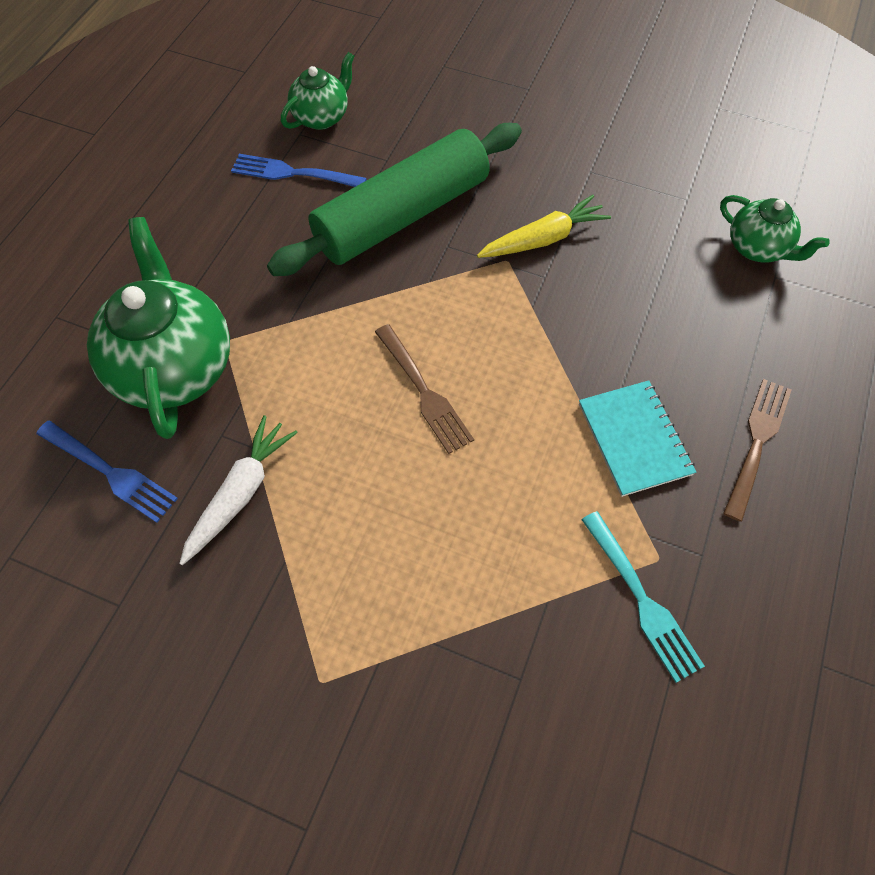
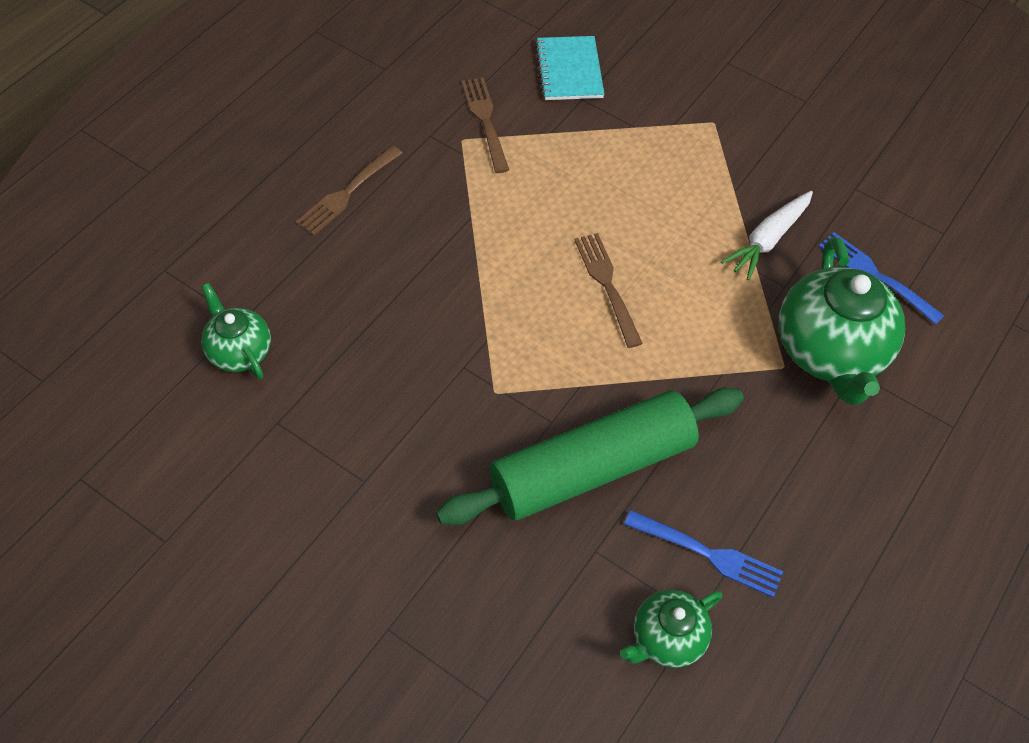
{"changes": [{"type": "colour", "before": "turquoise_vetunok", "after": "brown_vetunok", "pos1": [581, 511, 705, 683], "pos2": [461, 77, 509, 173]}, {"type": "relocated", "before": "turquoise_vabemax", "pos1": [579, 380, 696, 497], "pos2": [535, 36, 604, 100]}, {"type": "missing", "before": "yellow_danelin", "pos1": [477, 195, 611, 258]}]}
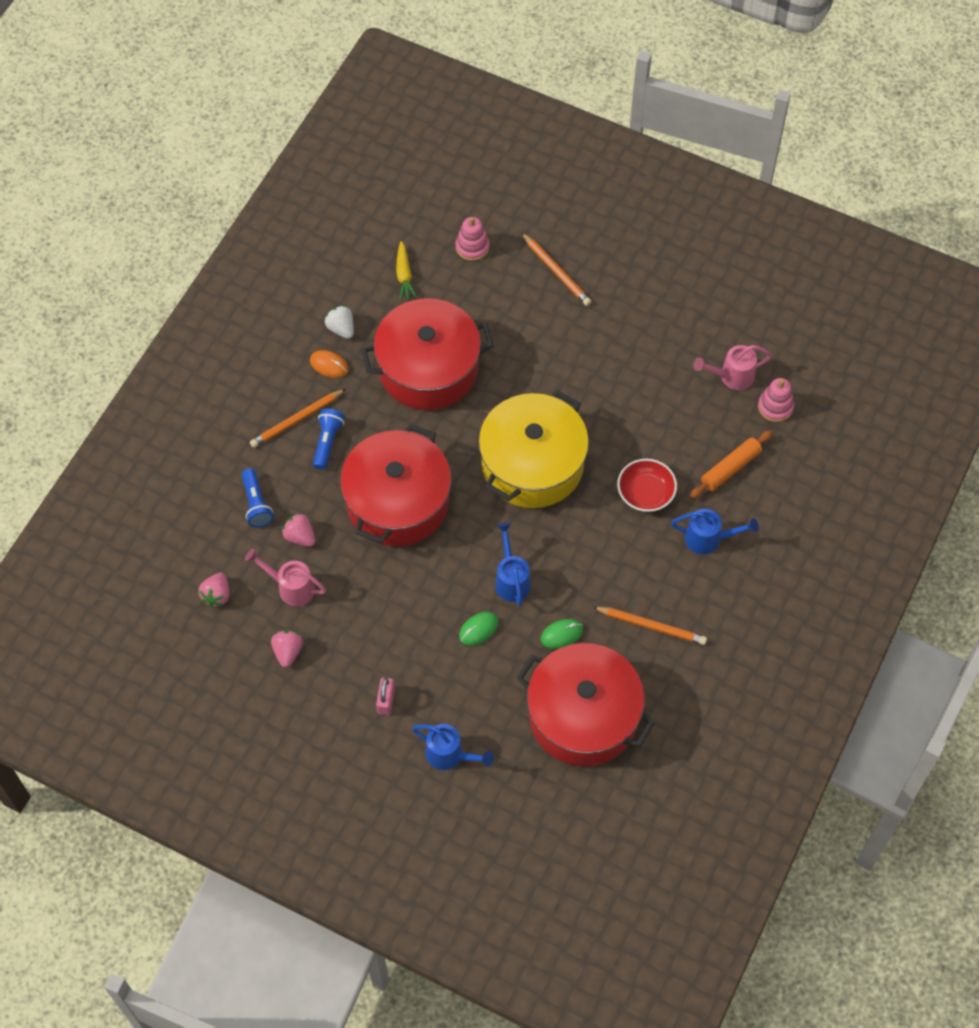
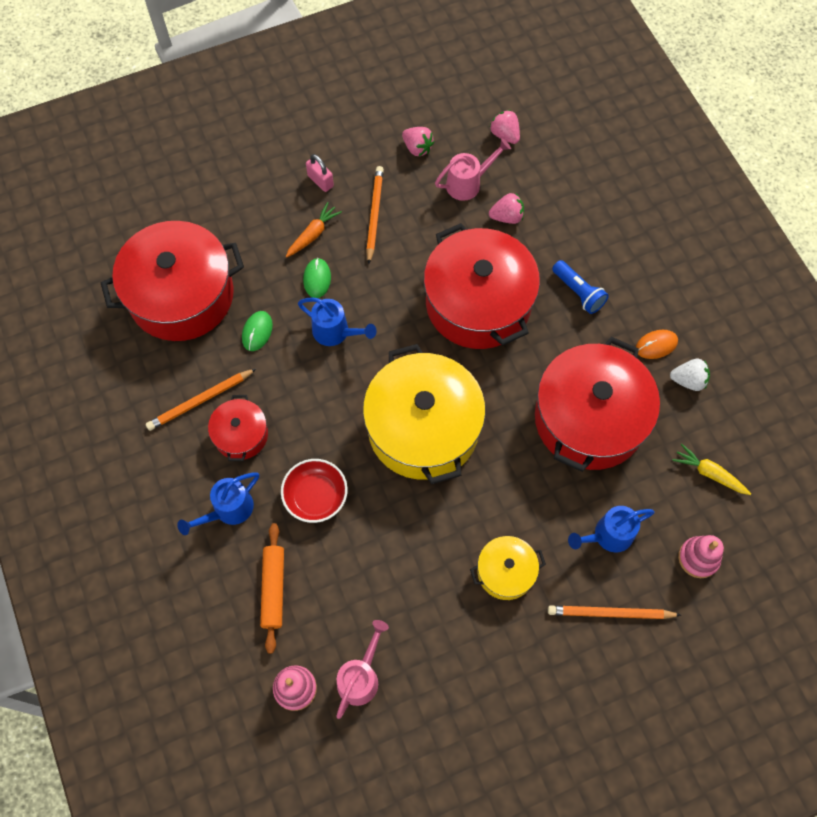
{"changes": [{"type": "appeared", "after": "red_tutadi", "pos2": [208, 395, 268, 461]}, {"type": "appeared", "after": "orange_danelin", "pos2": [286, 202, 342, 258]}, {"type": "relocated", "before": "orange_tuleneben", "pos1": [250, 389, 346, 448], "pos2": [366, 166, 384, 264]}, {"type": "appeared", "after": "yellow_tutadi", "pos2": [470, 536, 546, 600]}, {"type": "relocated", "before": "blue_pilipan", "pos1": [412, 724, 494, 770], "pos2": [568, 506, 655, 553]}, {"type": "missing", "before": "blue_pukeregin", "pos1": [242, 468, 273, 527]}]}
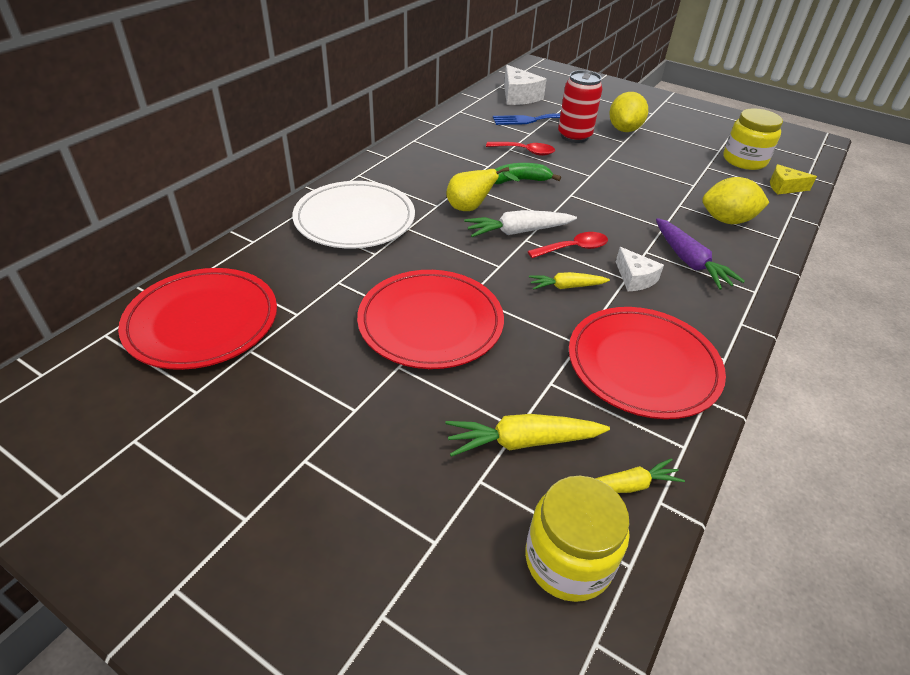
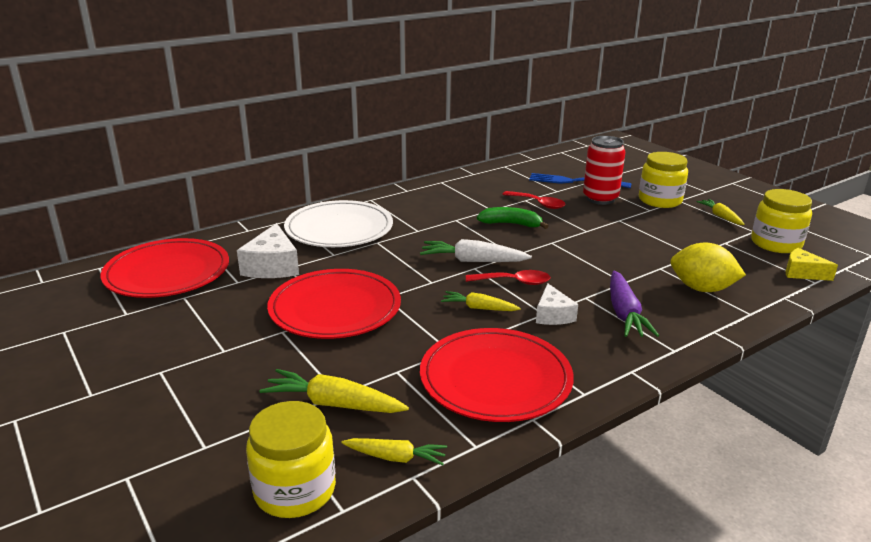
{"changes": [{"type": "relocated", "before": "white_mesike", "pos1": [504, 65, 547, 105], "pos2": [237, 223, 299, 278]}, {"type": "exchanged", "before": "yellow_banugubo", "after": "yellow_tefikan", "pos1": [609, 92, 648, 132], "pos2": [639, 152, 688, 208]}, {"type": "appeared", "after": "yellow_danelin", "pos2": [696, 199, 745, 225]}, {"type": "missing", "before": "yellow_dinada", "pos1": [446, 167, 520, 211]}]}
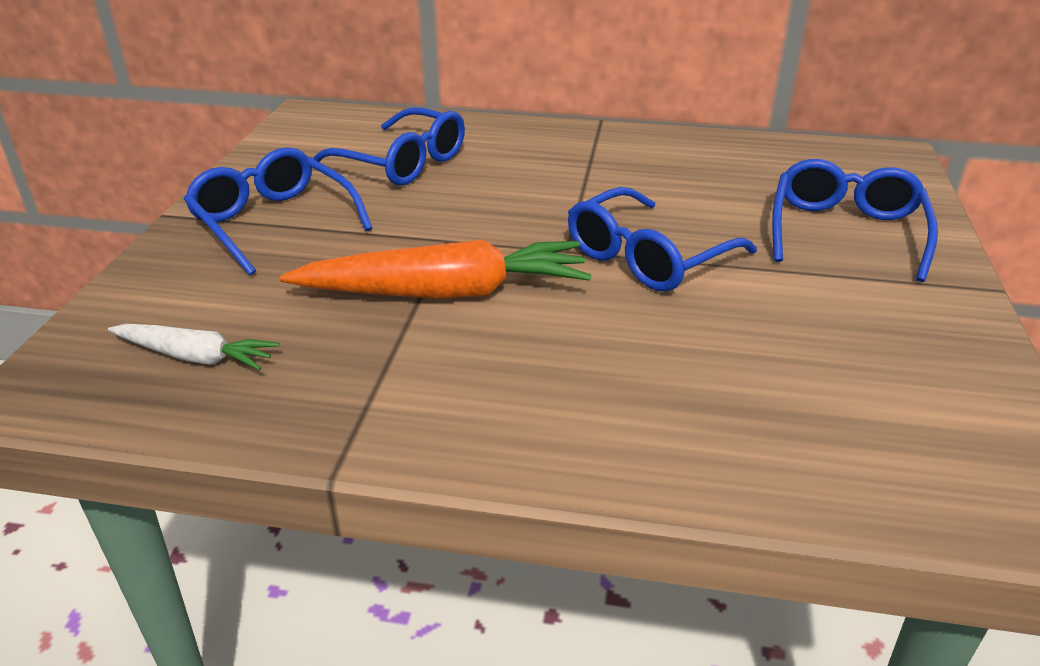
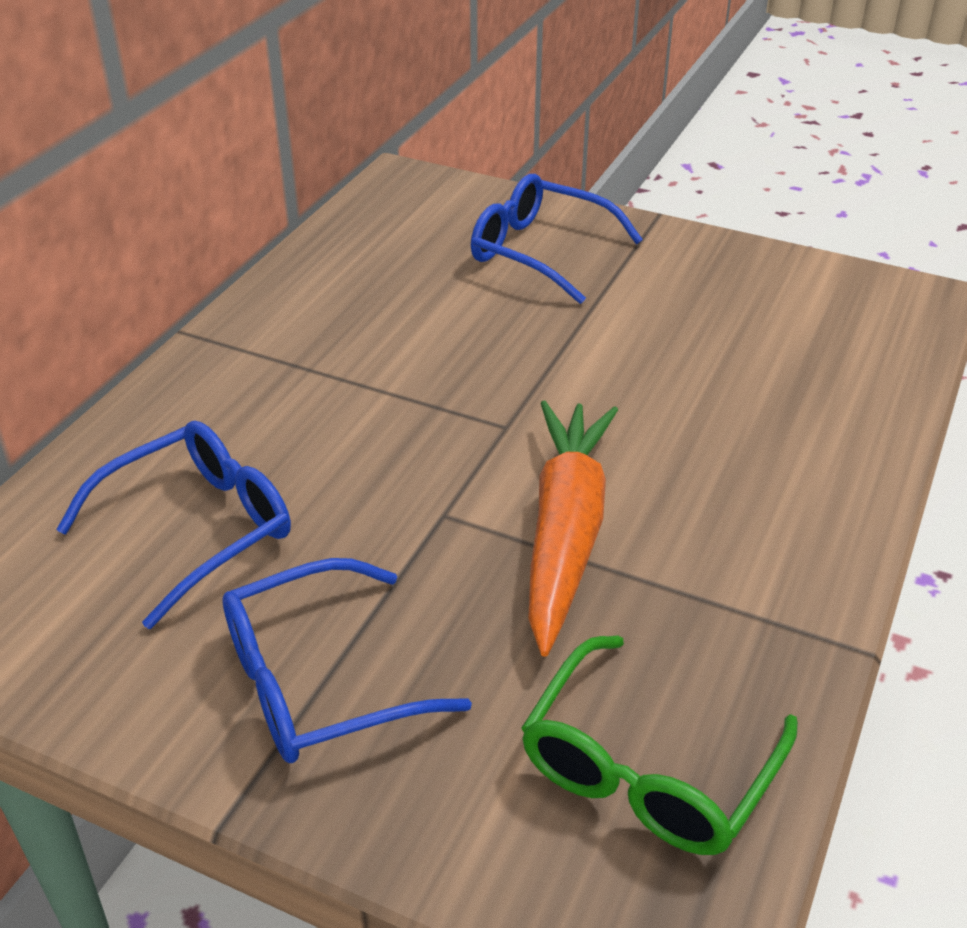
{"changes": [{"type": "exchanged", "before": "white_danelin", "after": "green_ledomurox", "pos1": [108, 324, 280, 370], "pos2": [521, 635, 798, 855]}, {"type": "missing", "before": "blue_ledomurox", "pos1": [568, 187, 757, 291]}]}
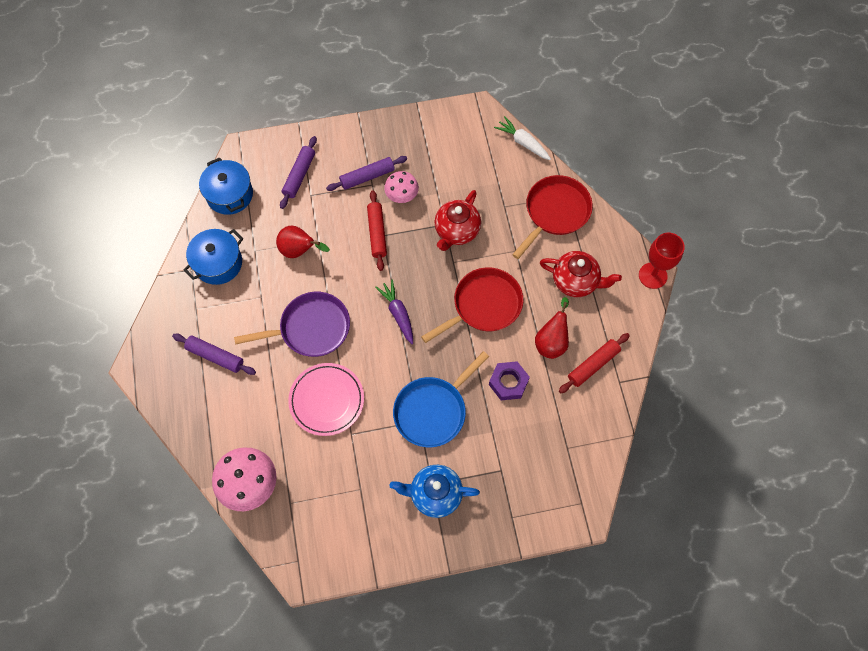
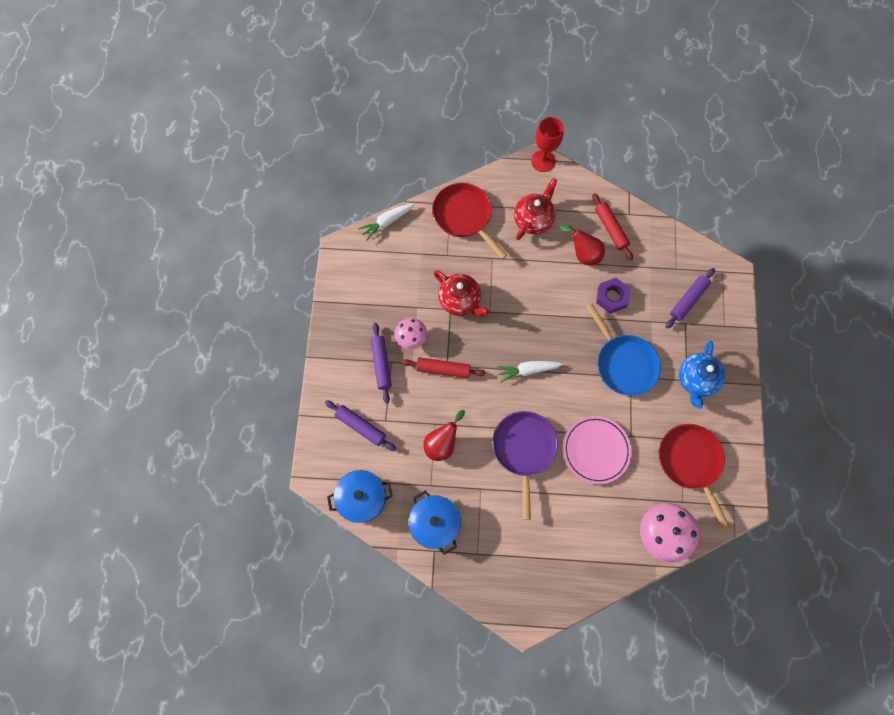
{"changes": [{"type": "colour", "before": "purple_danelin", "after": "white_danelin", "pos1": [375, 280, 413, 344], "pos2": [497, 361, 563, 382]}, {"type": "relocated", "before": "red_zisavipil", "pos1": [421, 267, 523, 343], "pos2": [659, 424, 730, 530]}, {"type": "relocated", "before": "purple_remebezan", "pos1": [172, 334, 256, 375], "pos2": [666, 268, 715, 329]}]}
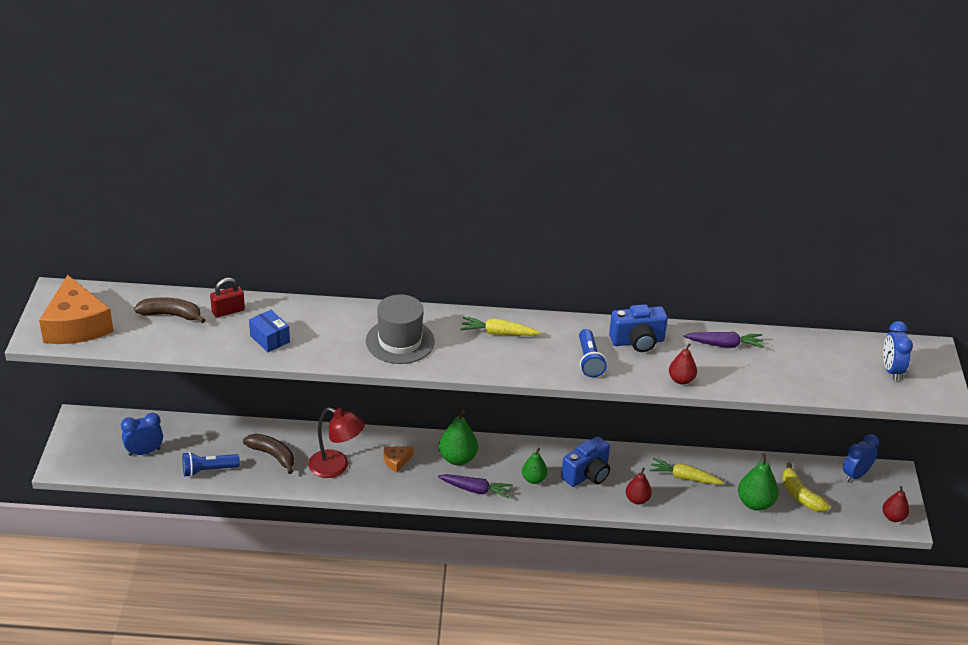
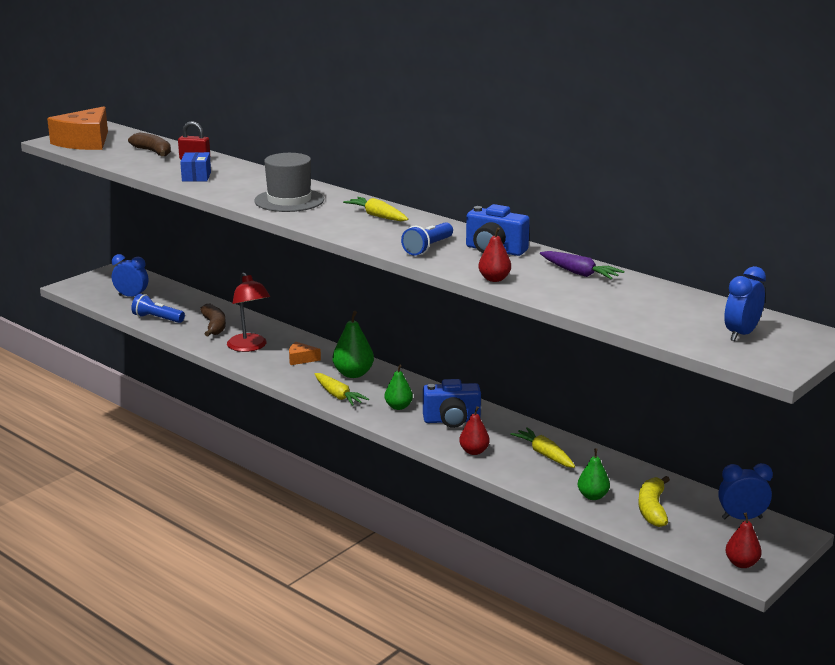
{"changes": [{"type": "colour", "before": "purple_danelin", "after": "yellow_danelin", "pos1": [438, 474, 513, 499], "pos2": [315, 373, 369, 406]}, {"type": "size", "before": "green_dinada", "pos1": [738, 453, 779, 511], "pos2": [578, 448, 610, 500], "scale": 0.65}]}
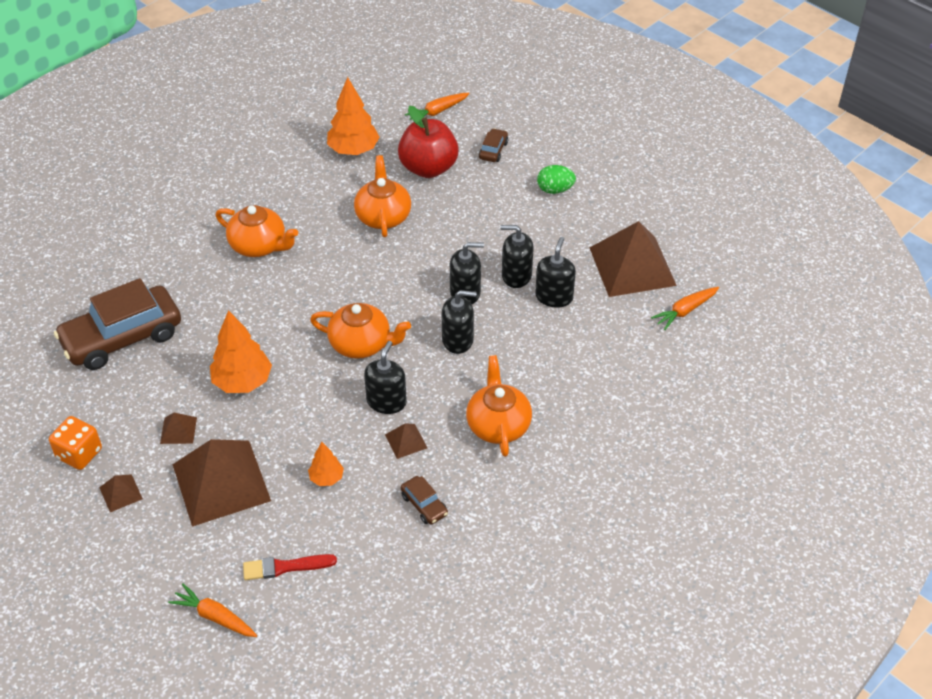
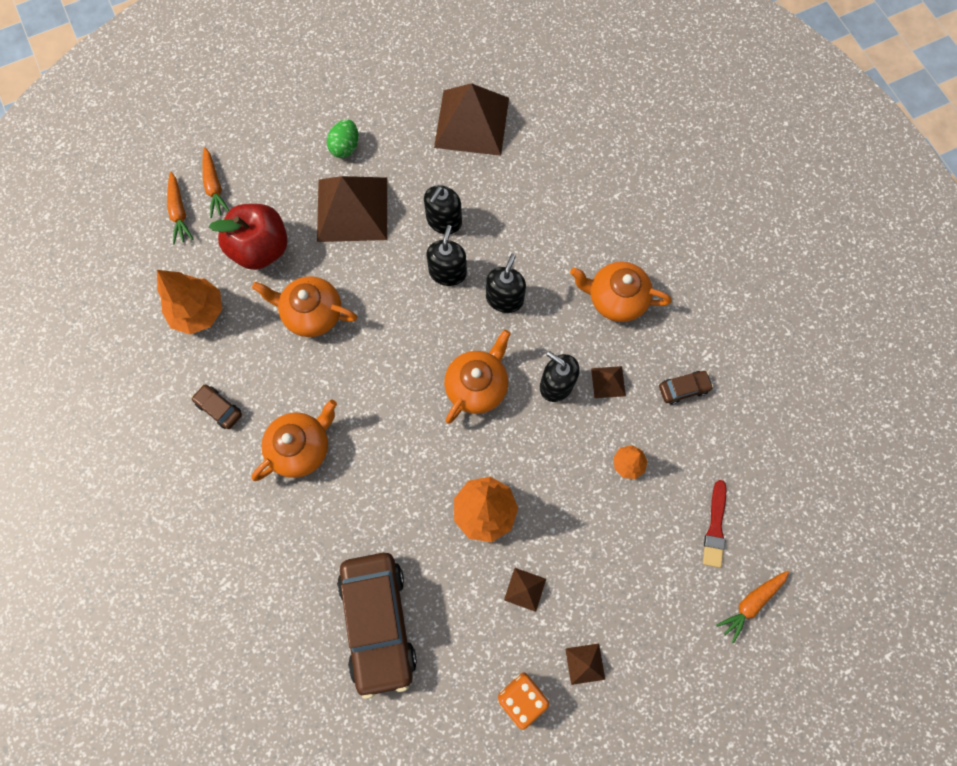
{"changes": [{"type": "relocated", "before": "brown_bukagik", "pos1": [479, 128, 508, 162], "pos2": [191, 385, 242, 429]}, {"type": "relocated", "before": "orange_danelin", "pos1": [651, 287, 719, 330], "pos2": [202, 147, 229, 218]}, {"type": "relocated", "before": "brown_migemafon", "pos1": [172, 439, 271, 526], "pos2": [317, 176, 387, 242]}, {"type": "missing", "before": "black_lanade", "pos1": [535, 237, 576, 308]}]}
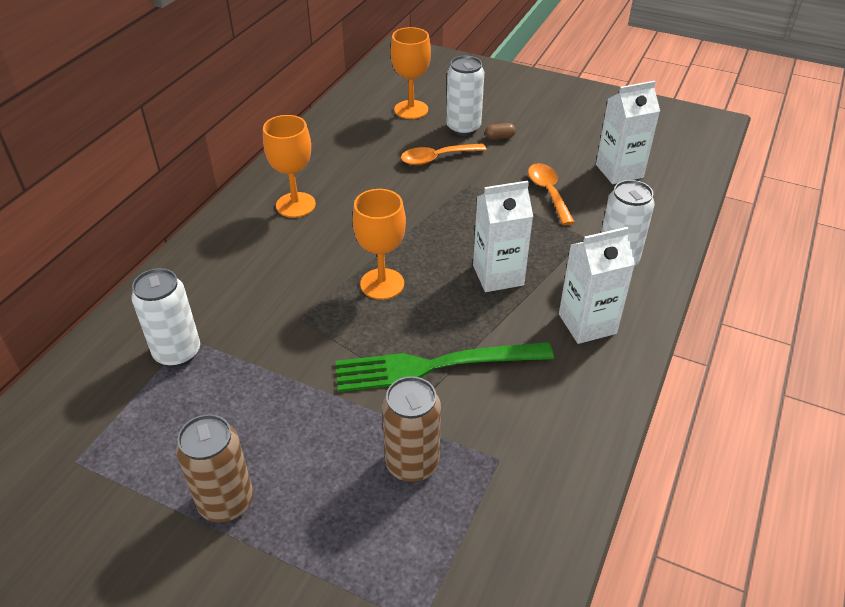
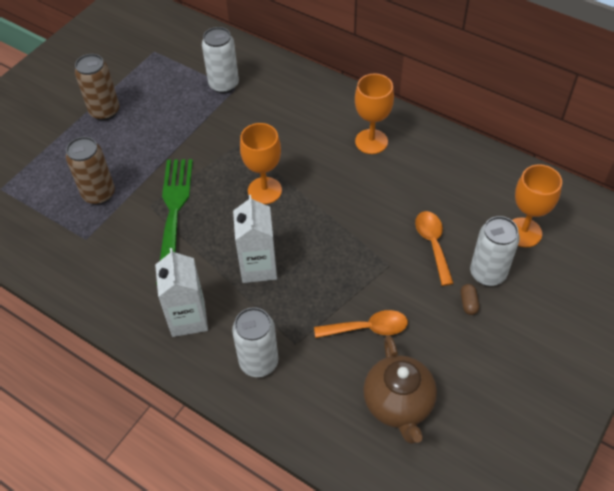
{"changes": [{"type": "exchanged", "before": "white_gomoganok", "after": "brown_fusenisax", "pos1": [596, 81, 660, 184], "pos2": [363, 335, 437, 444]}]}
